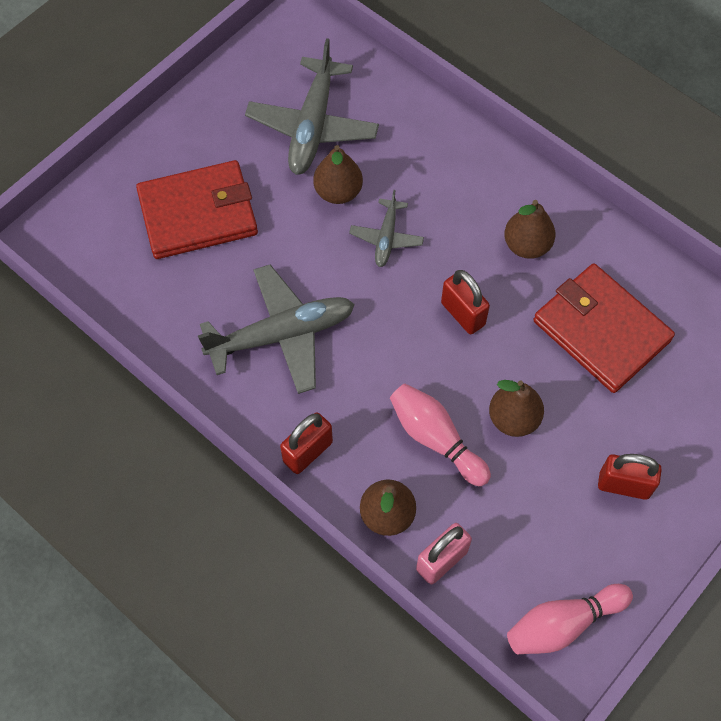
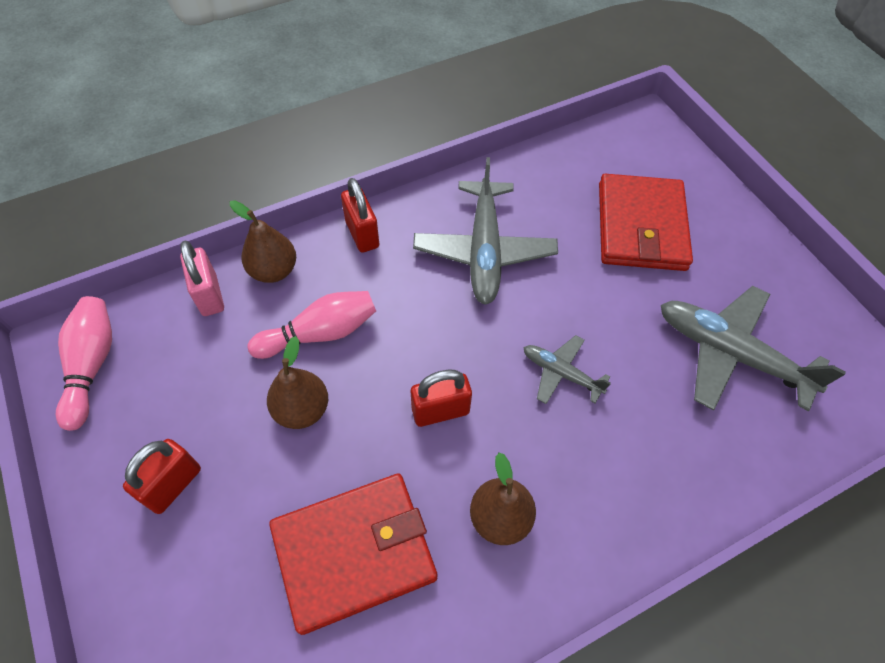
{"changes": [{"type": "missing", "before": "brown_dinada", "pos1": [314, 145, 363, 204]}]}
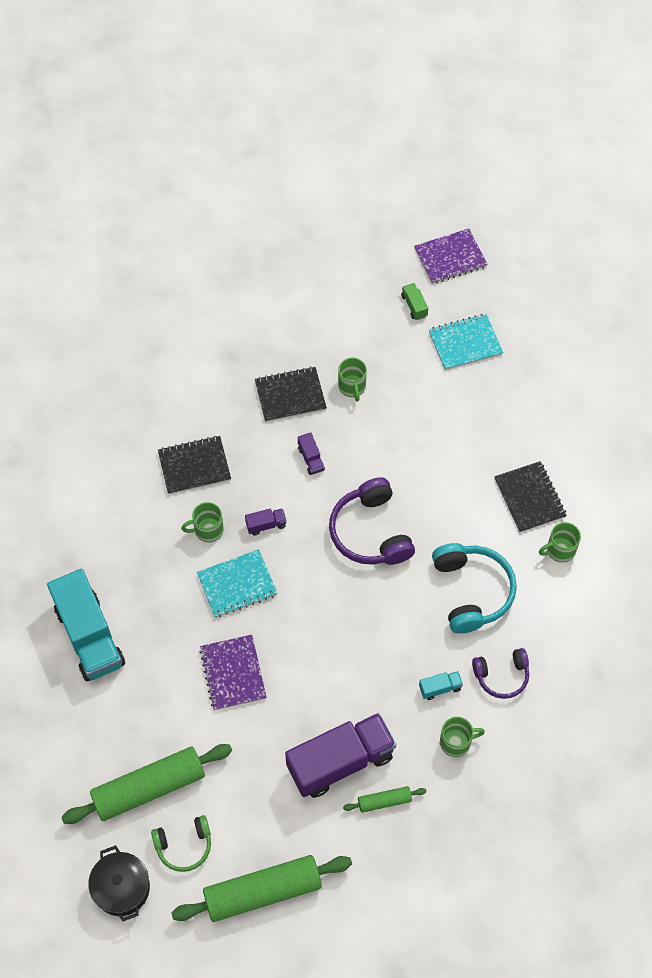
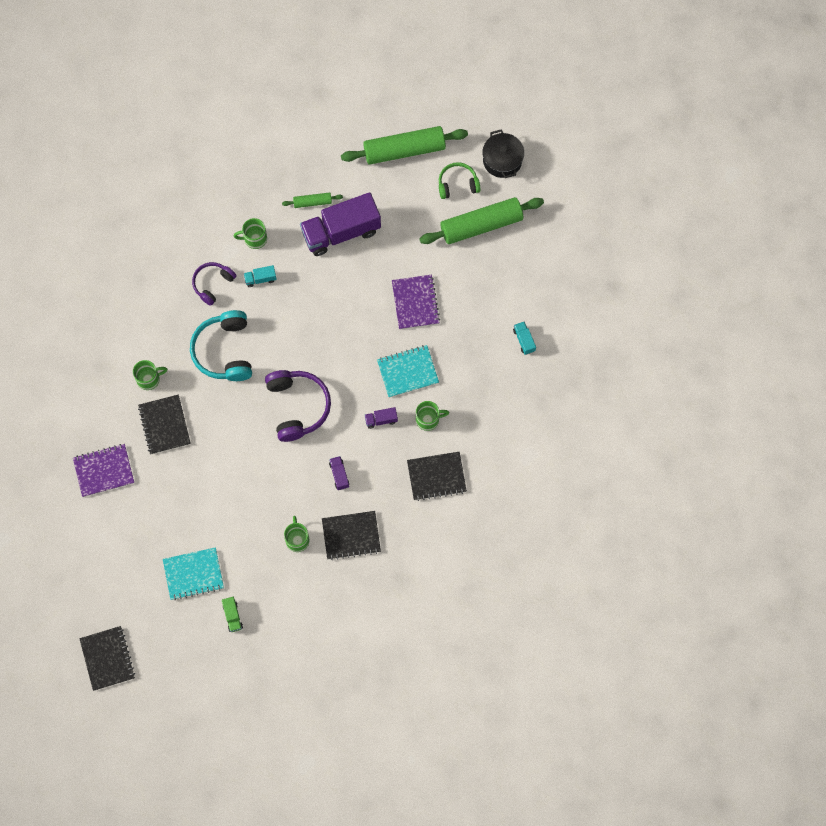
{"changes": [{"type": "relocated", "before": "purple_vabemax", "pos1": [414, 229, 488, 284], "pos2": [73, 444, 134, 497]}, {"type": "appeared", "after": "black_vabemax", "pos2": [79, 626, 135, 691]}, {"type": "spun", "before": "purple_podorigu", "pos1": [472, 648, 529, 699], "pos2": [192, 262, 237, 306], "turn": -45}, {"type": "size", "before": "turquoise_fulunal", "pos1": [47, 569, 125, 681], "pos2": [513, 322, 536, 355], "scale": 0.41}]}
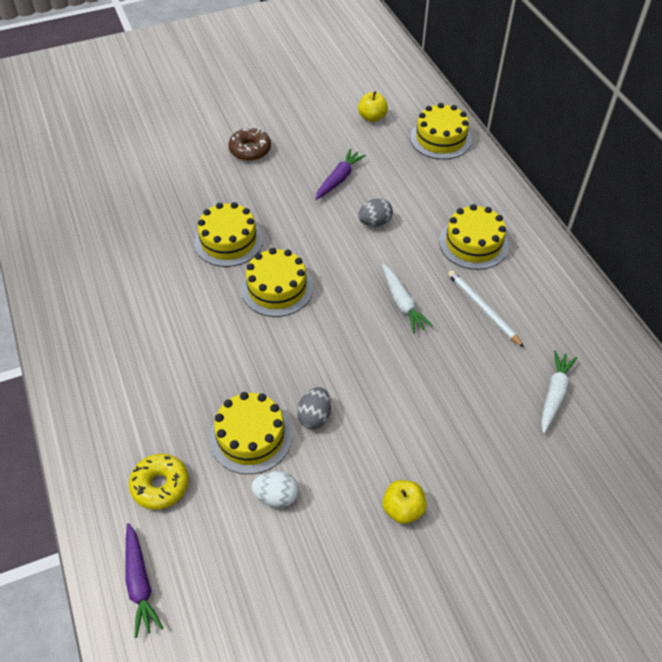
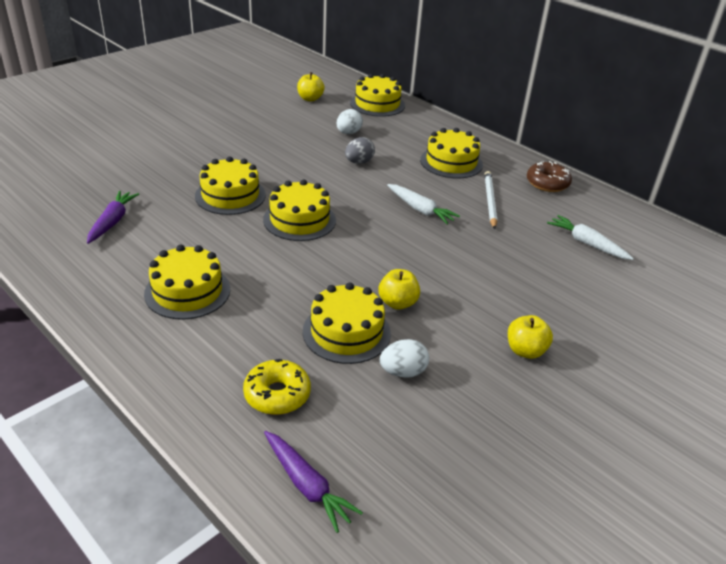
{"changes": [{"type": "relocated", "before": "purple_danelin", "pos1": [315, 149, 366, 200], "pos2": [87, 191, 139, 244]}, {"type": "appeared", "after": "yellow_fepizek", "pos2": [144, 245, 230, 320]}, {"type": "appeared", "after": "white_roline", "pos2": [337, 109, 363, 134]}, {"type": "exchanged", "before": "grey_roline", "after": "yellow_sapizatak", "pos1": [297, 387, 331, 429], "pos2": [379, 269, 420, 310]}, {"type": "spun", "before": "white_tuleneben", "pos1": [448, 270, 524, 348], "pos2": [485, 171, 497, 229], "turn": 60}, {"type": "relocated", "before": "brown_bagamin", "pos1": [228, 128, 271, 161], "pos2": [527, 161, 572, 192]}, {"type": "spun", "before": "white_danelin", "pos1": [541, 350, 577, 434], "pos2": [547, 215, 634, 260], "turn": -45}]}
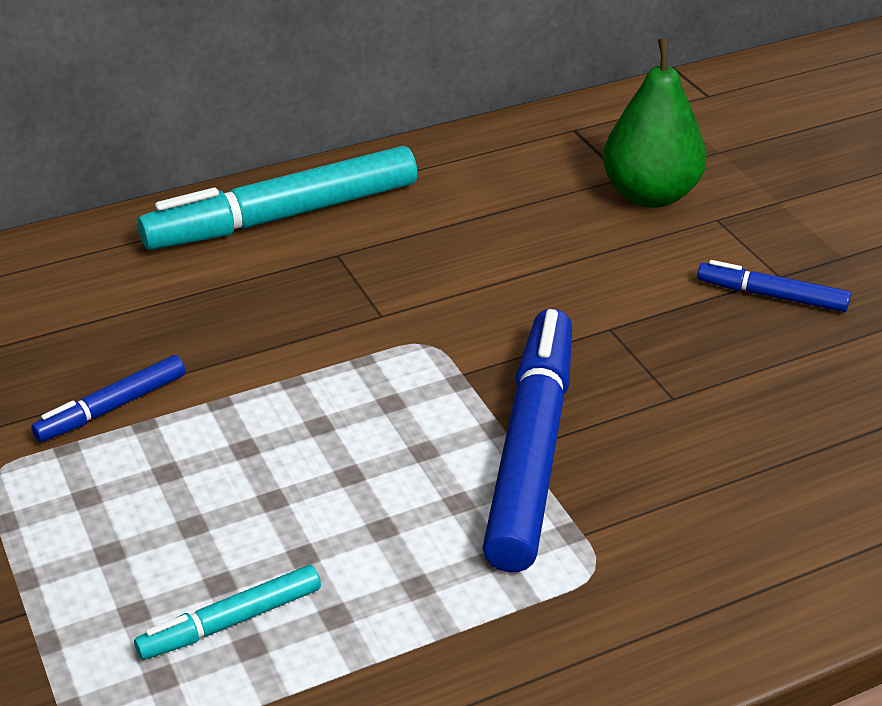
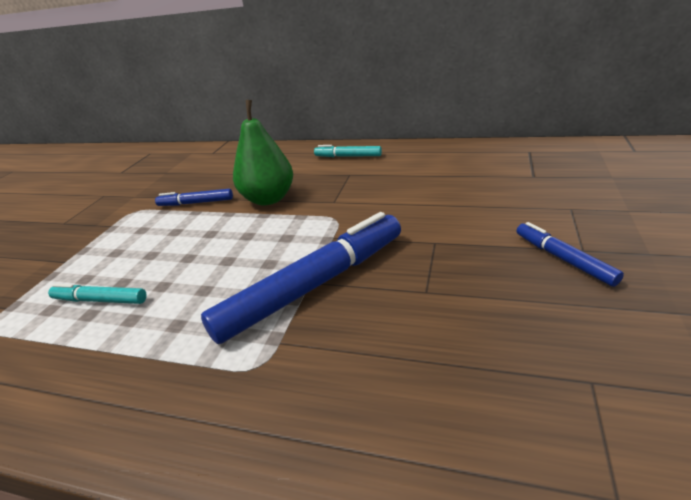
{"changes": [{"type": "relocated", "before": "green_dinada", "pos1": [603, 38, 706, 208], "pos2": [233, 100, 293, 205]}, {"type": "size", "before": "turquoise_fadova", "pos1": [137, 146, 417, 250], "pos2": [314, 145, 382, 157], "scale": 0.49}]}
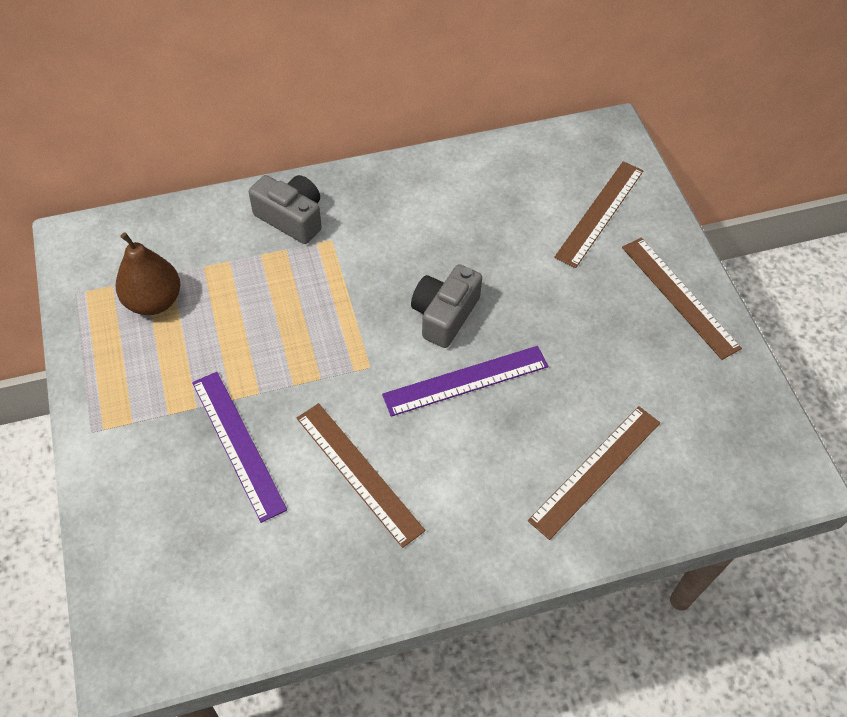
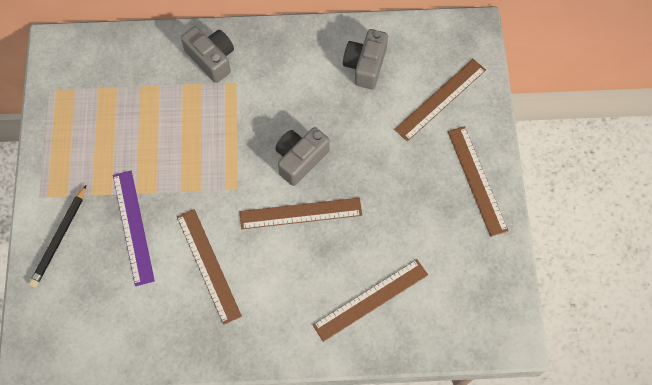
{"changes": [{"type": "appeared", "after": "black_tuleneben", "pos2": [29, 185, 86, 288]}, {"type": "colour", "before": "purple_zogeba", "after": "brown_zogeba", "pos1": [382, 346, 548, 417], "pos2": [240, 198, 362, 229]}, {"type": "appeared", "after": "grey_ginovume", "pos2": [343, 29, 388, 89]}, {"type": "missing", "before": "brown_dinada", "pos1": [116, 232, 180, 315]}]}
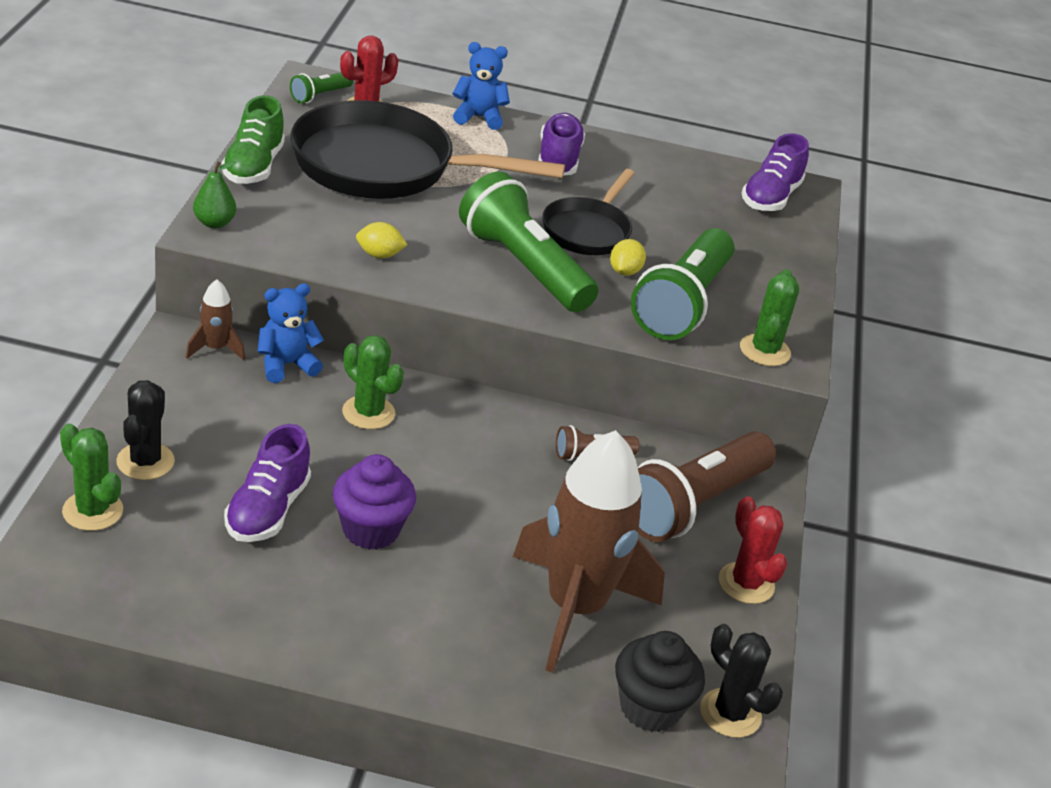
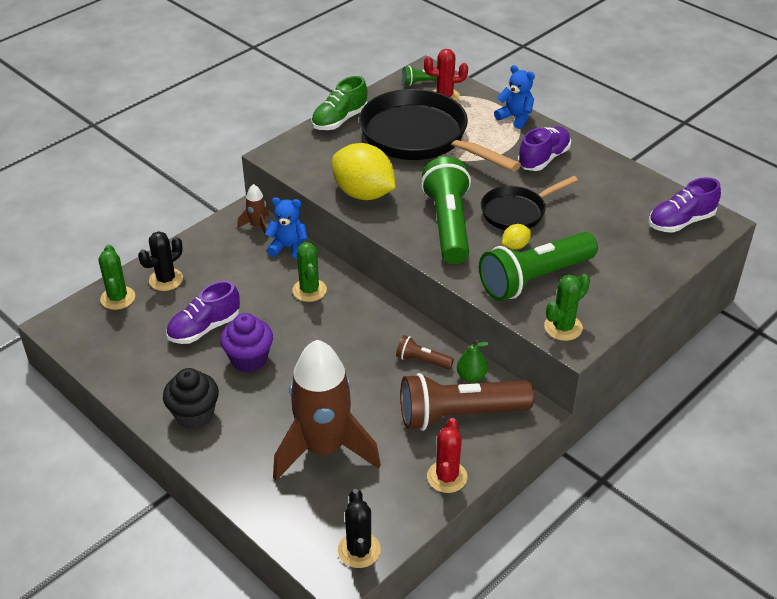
{"changes": [{"type": "relocated", "before": "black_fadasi", "pos1": [615, 631, 705, 732], "pos2": [163, 368, 219, 429]}, {"type": "size", "before": "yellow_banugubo", "pos1": [356, 222, 407, 258], "pos2": [332, 143, 396, 200], "scale": 2.31}, {"type": "relocated", "before": "green_dinada", "pos1": [193, 161, 236, 228], "pos2": [457, 340, 489, 382]}]}
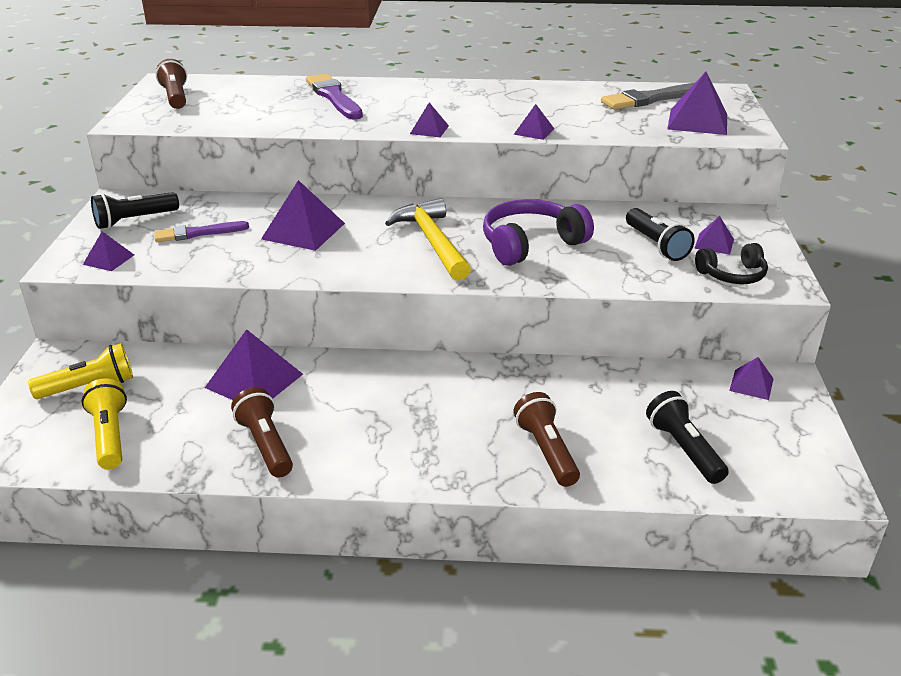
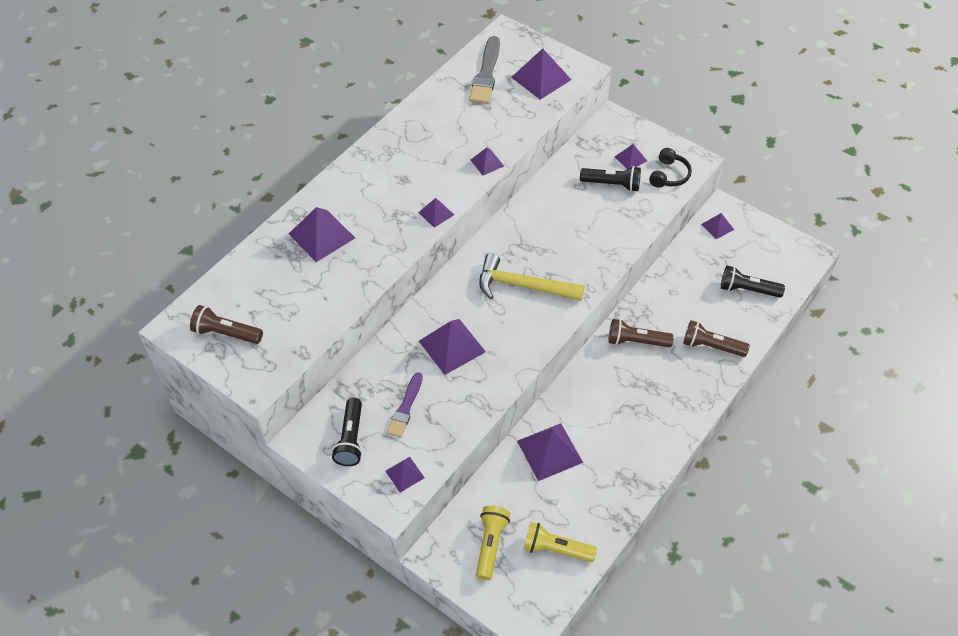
{"changes": [{"type": "exchanged", "before": "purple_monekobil", "after": "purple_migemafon", "pos1": [306, 74, 363, 120], "pos2": [289, 207, 355, 262]}, {"type": "relocated", "before": "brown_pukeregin", "pos1": [231, 387, 293, 478], "pos2": [609, 319, 674, 347]}, {"type": "missing", "before": "purple_podorigu", "pos1": [483, 199, 594, 266]}]}
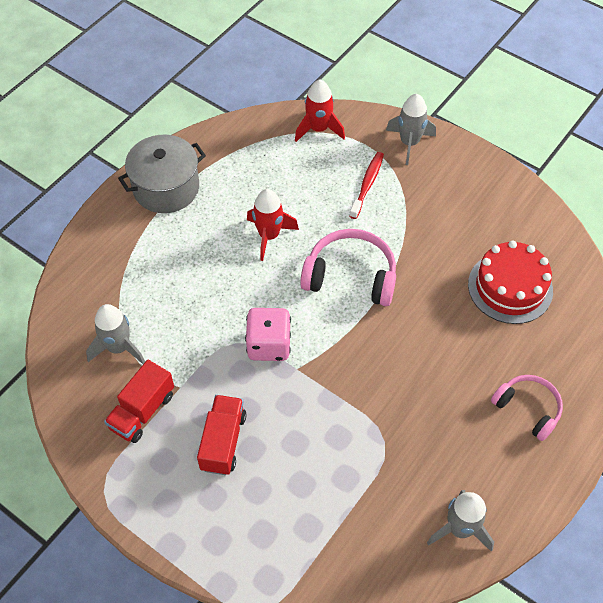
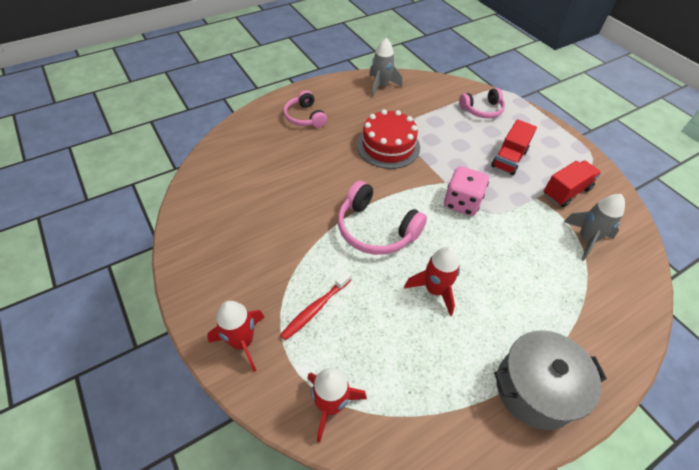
{"changes": [{"type": "colour", "before": "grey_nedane", "after": "red_nedane", "pos1": [386, 94, 436, 165], "pos2": [207, 301, 264, 372]}, {"type": "relocated", "before": "red_fepizek", "pos1": [468, 241, 553, 324], "pos2": [357, 109, 420, 169]}, {"type": "appeared", "after": "pink_podorigu", "pos2": [459, 88, 505, 118]}]}
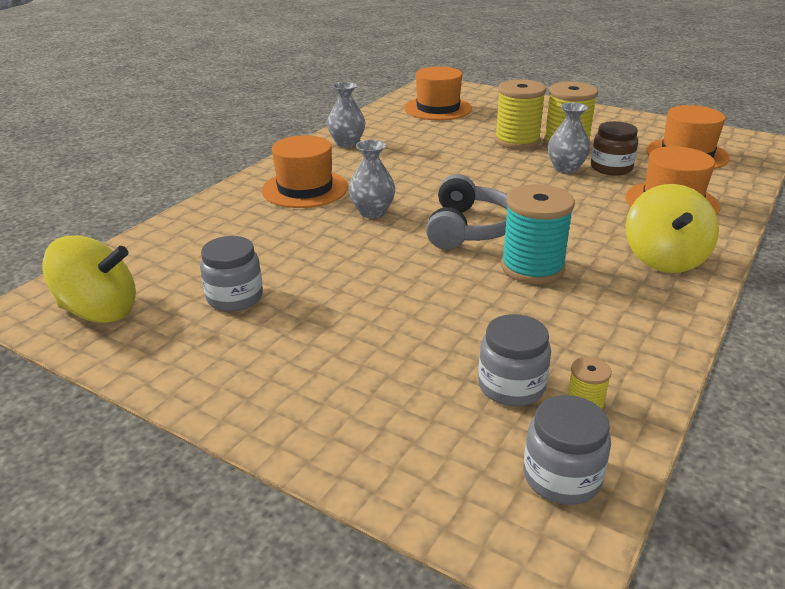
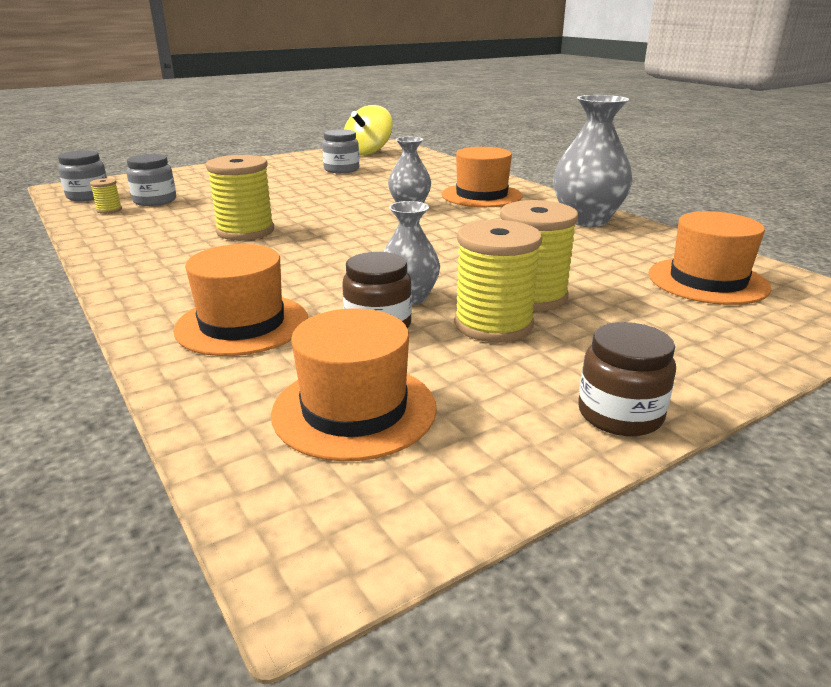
{"changes": [{"type": "colour", "before": "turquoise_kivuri", "after": "yellow_kivuri", "pos1": [501, 184, 575, 284], "pos2": [206, 155, 274, 240]}, {"type": "size", "before": "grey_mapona", "pos1": [327, 82, 366, 148], "pos2": [553, 95, 632, 227], "scale": 1.65}, {"type": "appeared", "after": "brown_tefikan", "pos2": [578, 322, 676, 436]}, {"type": "missing", "before": "grey_podorigu", "pos1": [426, 174, 508, 250]}, {"type": "missing", "before": "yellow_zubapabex", "pos1": [626, 184, 719, 273]}]}
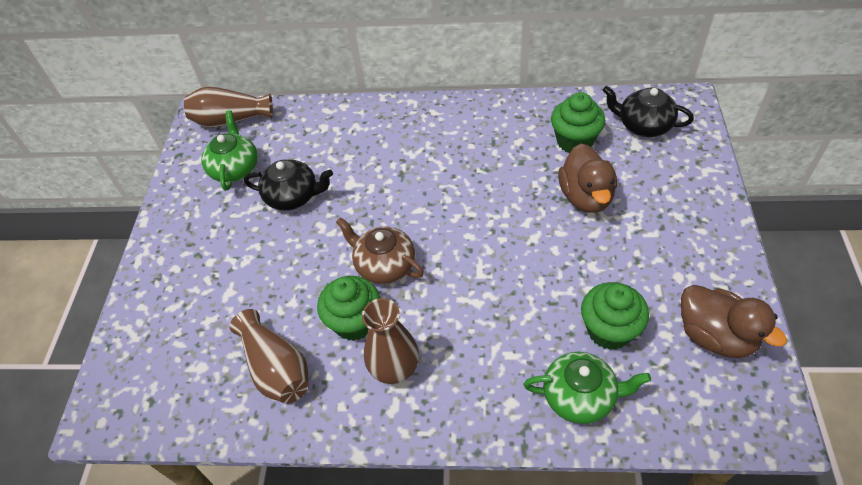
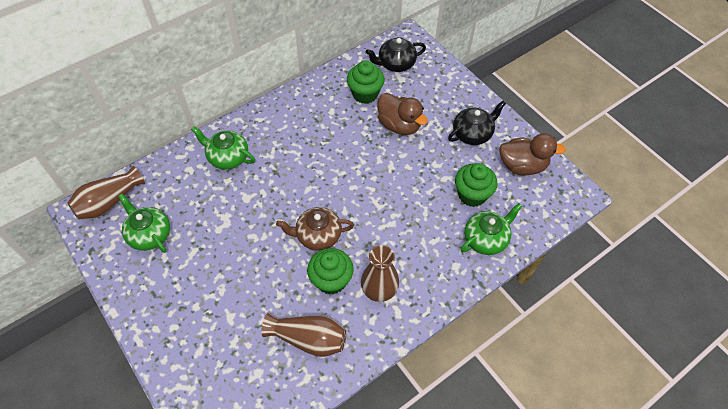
{"changes": [{"type": "appeared", "after": "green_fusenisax", "pos2": [191, 126, 255, 170]}, {"type": "relocated", "before": "black_fusenisax", "pos1": [244, 159, 333, 211], "pos2": [448, 101, 506, 145]}]}
